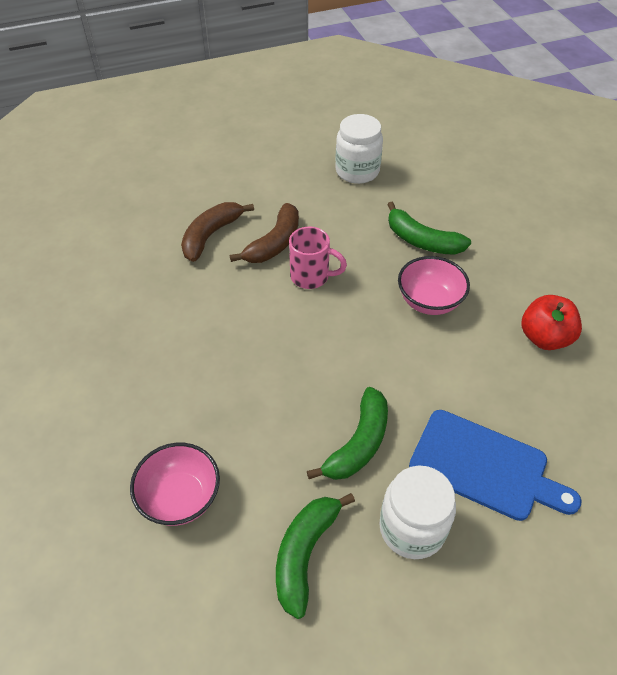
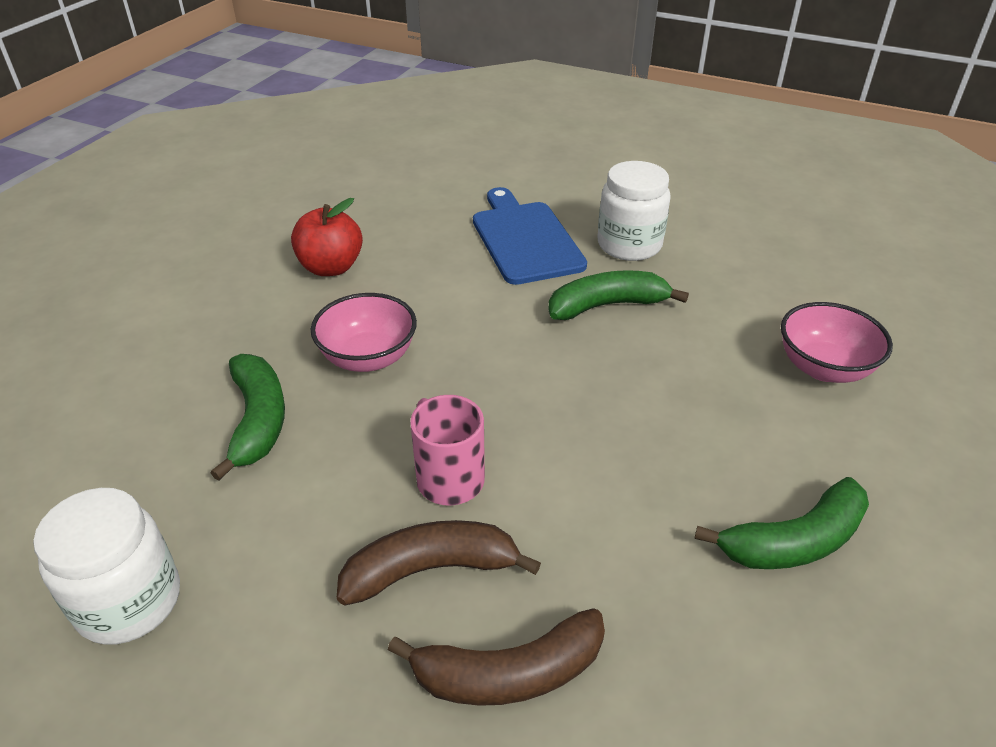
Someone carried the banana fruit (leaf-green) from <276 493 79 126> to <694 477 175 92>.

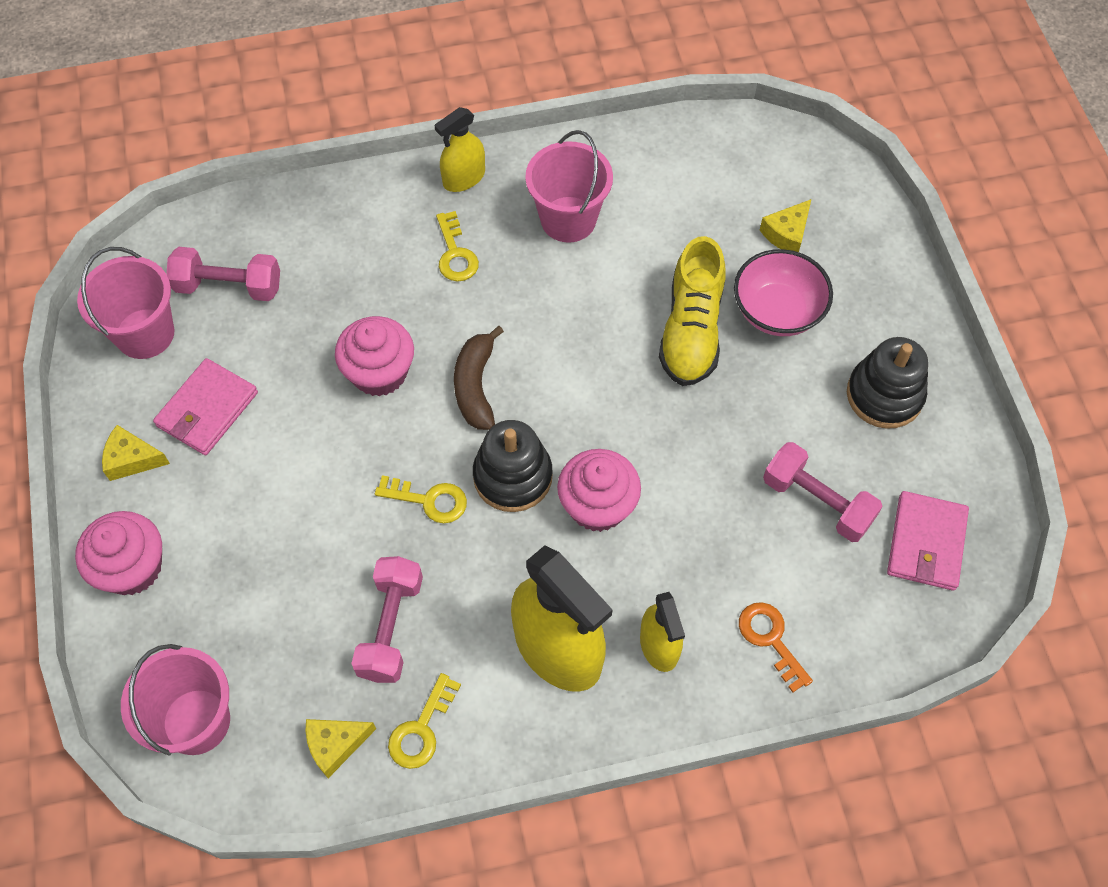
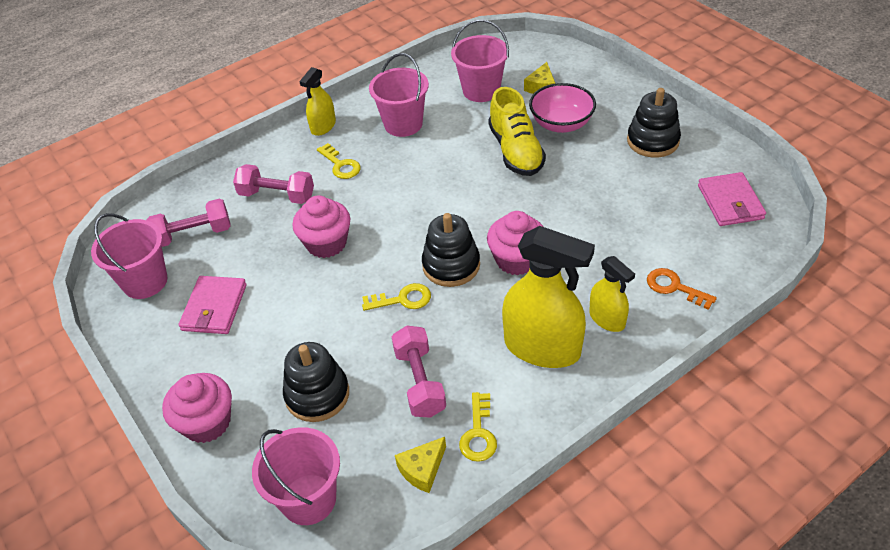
Someone took away the banana fruit (brown) at <454 326 50 104>.
Someone took away the cheese wedge (bright yellow) at <102 425 68 56>.
Someone carried the dumbbell (pink) from <763 442 120 100> to <233 164 81 40>.
Someone put down the bucket (pink) at <451 20 58 82>.
Someone put down the stacking toy (black) at <283 342 66 80>.

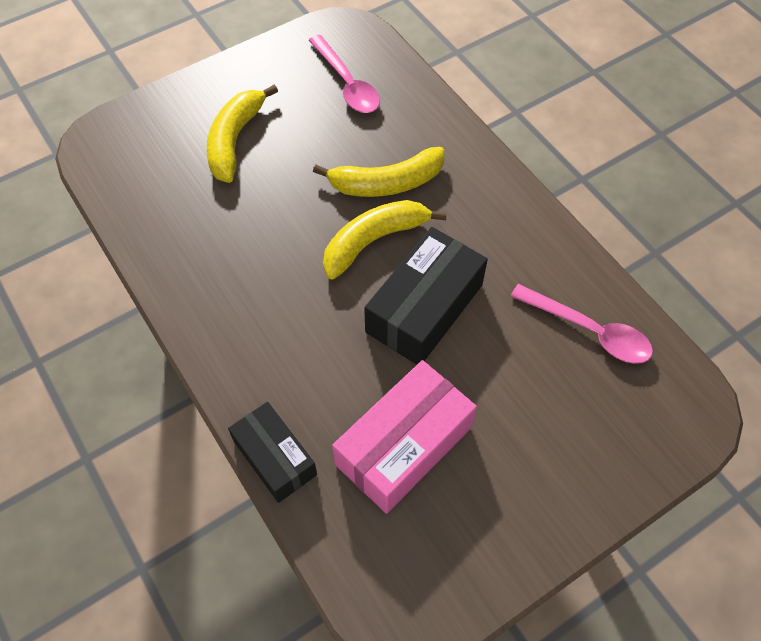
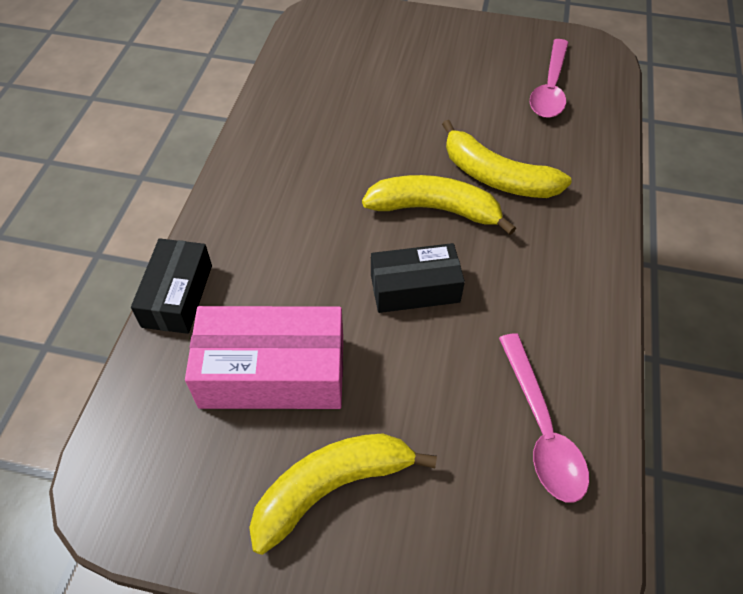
Someone carried the banana fruit (bright yellow) from <207 85 71 98> to <249 433 188 122>.
Someone scaled the parcel (black) at <364 227 124 138> by 0.65.

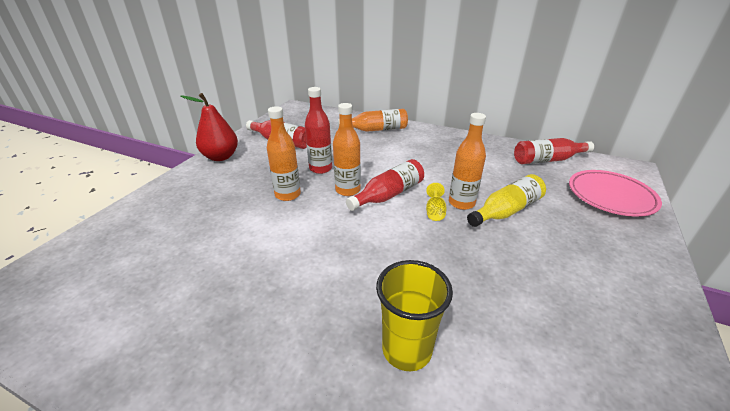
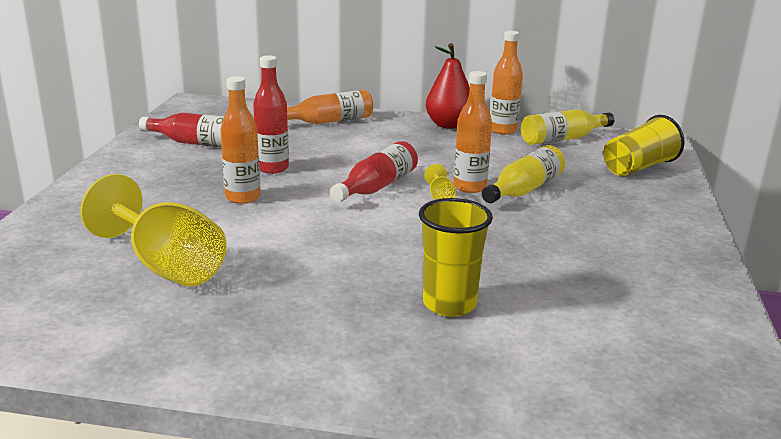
Someone carried the pear (crimson) from <180 93 58 68> to <426 43 44 86>.
Someone carried the bottle (bright orange) from <333 103 28 93> to <490 31 33 104>.
Someone repainted the bottle (crimson) at <514 138 80 26>, which became the bottle (bright yellow) at <521 109 93 36>.
Someone swapped the flat dish (pink) at <569 170 93 47> for the cup (bright yellow) at <603 115 82 61>.
Someone put down the wine glass (bright yellow) at <80 174 147 112>.

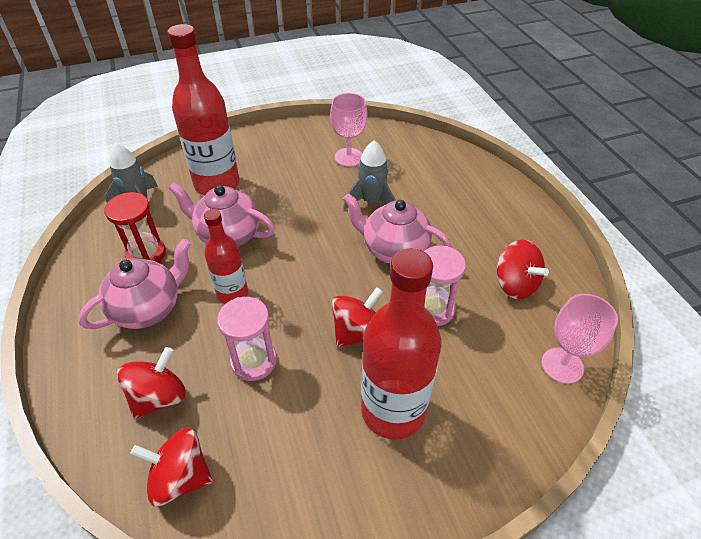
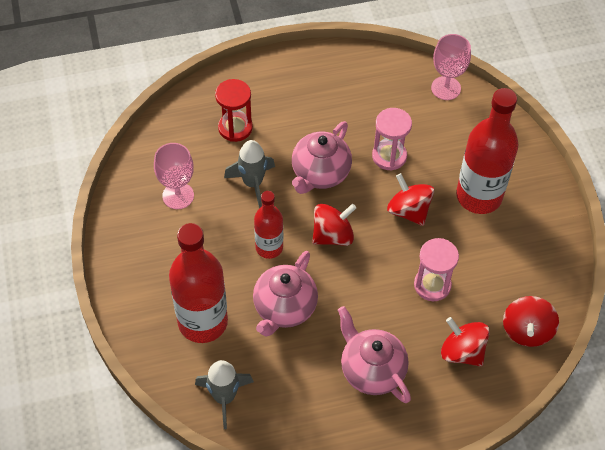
Someone carried the hourglass (crimson) from <105 192 61 71> to <215 79 38 63>.
Someone carried the bottle (crimson) from <204 209 44 95> to <254 191 29 68>.
Someone carried the whirligig (crimson) from <497 240 52 59> to <312 204 44 42>.

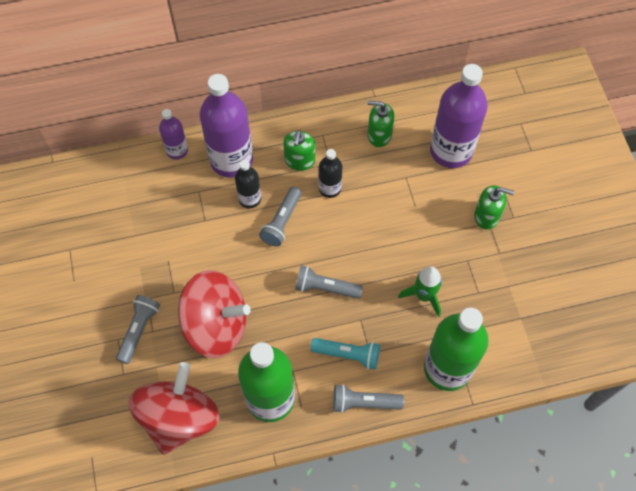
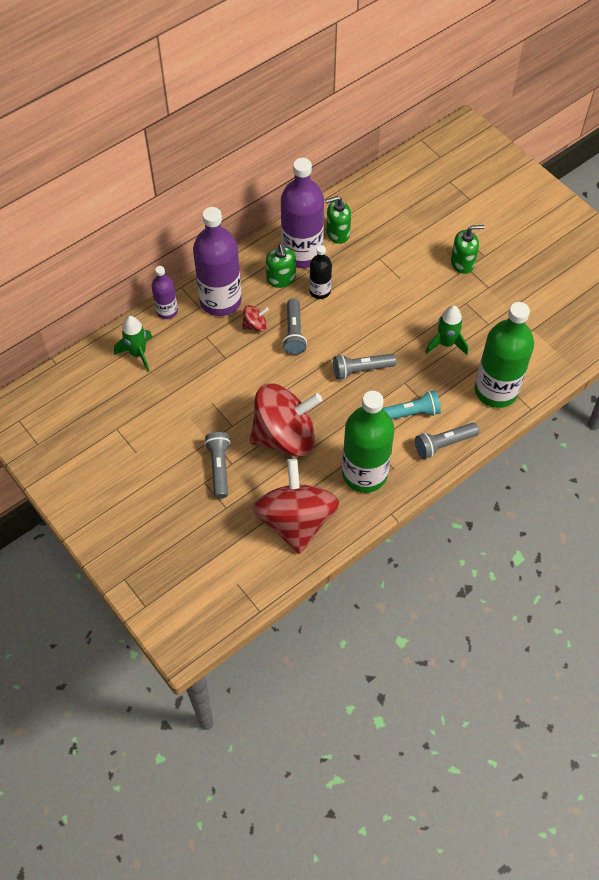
Someone carried the bottle (royal purple) from <430 64 58 104> to <281 158 43 110>.
Someone swapped the bottle (black) at <235 160 26 48> for the whirligig (crimson) at <242 305 27 27>.
Someone put down the rocket (leaf-green) at <114 316 38 56>.

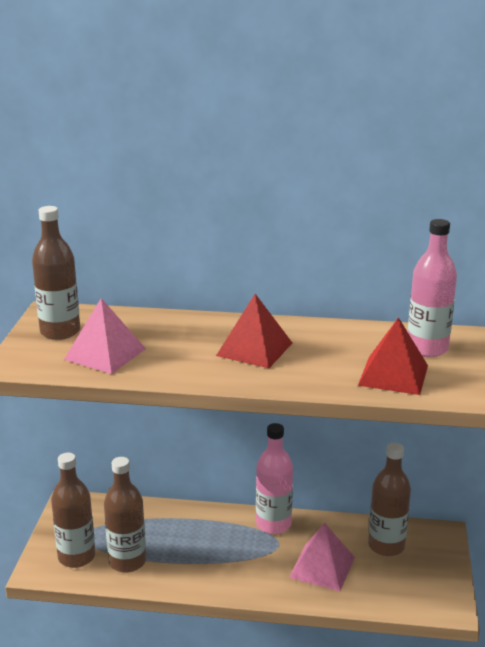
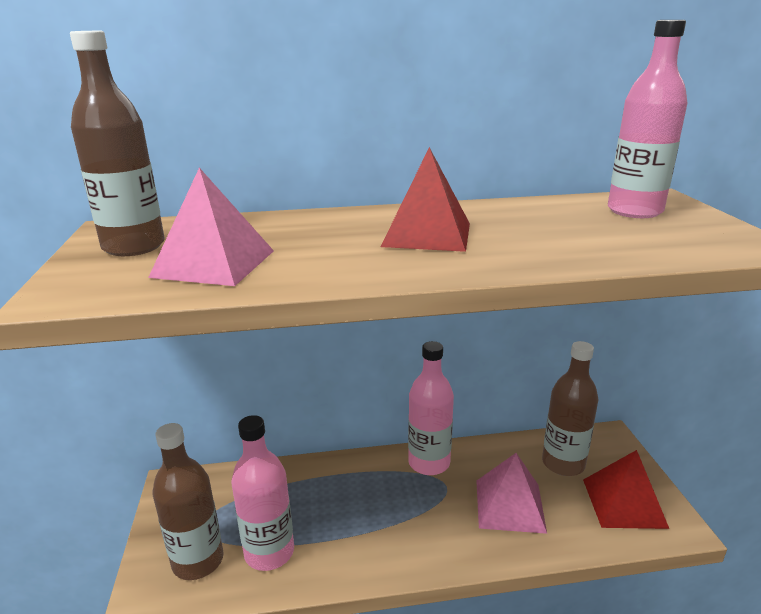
Someone carried the solid pyramid (crimson) from <358 317 70 78> to <583 450 86 79>.
Someone repainted the bottle (brown) at <104 457 42 116>, which became the bottle (pink) at <231 415 63 156>.

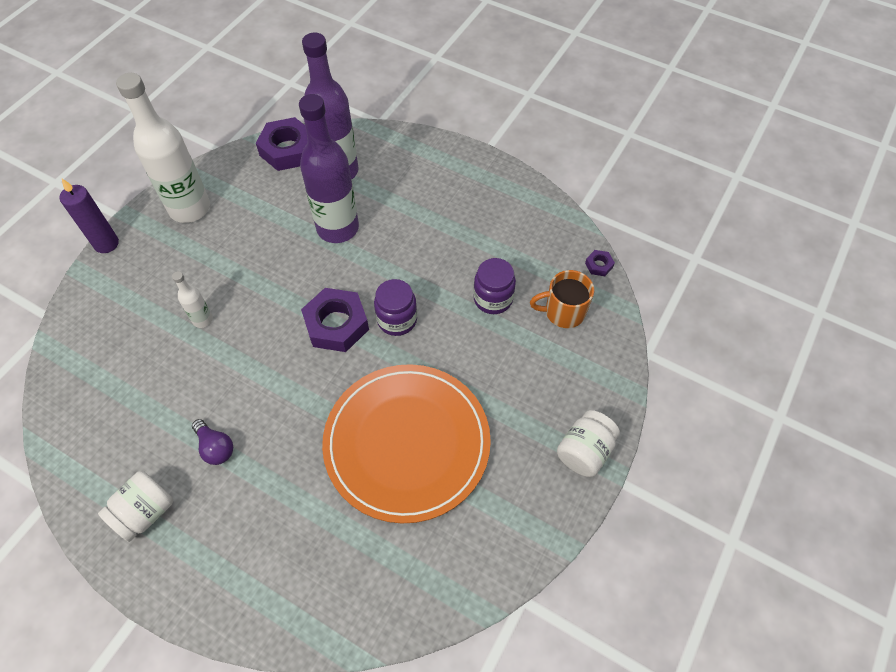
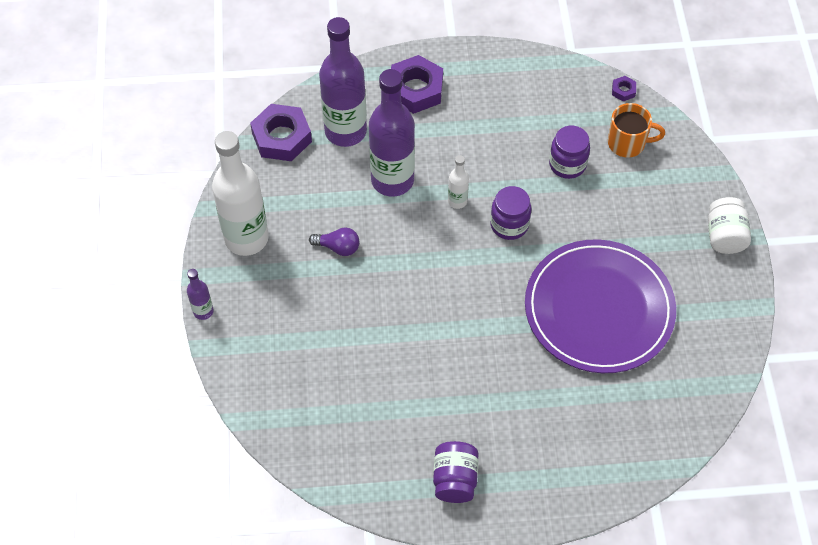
Someone swapped the candle (royal purple) at <60 179 59 74> for the bottle (royal purple) at <187 269 27 51>.
Someone rotated the mug (bright orange) at <530 270 64 58> by 135 degrees counterclockwise.
Someone carried the bottle (white) from <172 271 41 57> to <448 155 21 54>.
Someone carried the nut (royal purple) from <301 288 68 64> to <391 55 52 59>.
Someone repainted the flat dish (bright orange) at <322 364 169 159>, which became the flat dish (royal purple) at <525 239 151 134>.
Someone carried the light bulb (royal purple) from <192 419 41 46> to <309 227 50 29>.
Someone repainted the jar (white) at <98 471 75 71>, which became the jar (royal purple) at <433 441 46 62>.

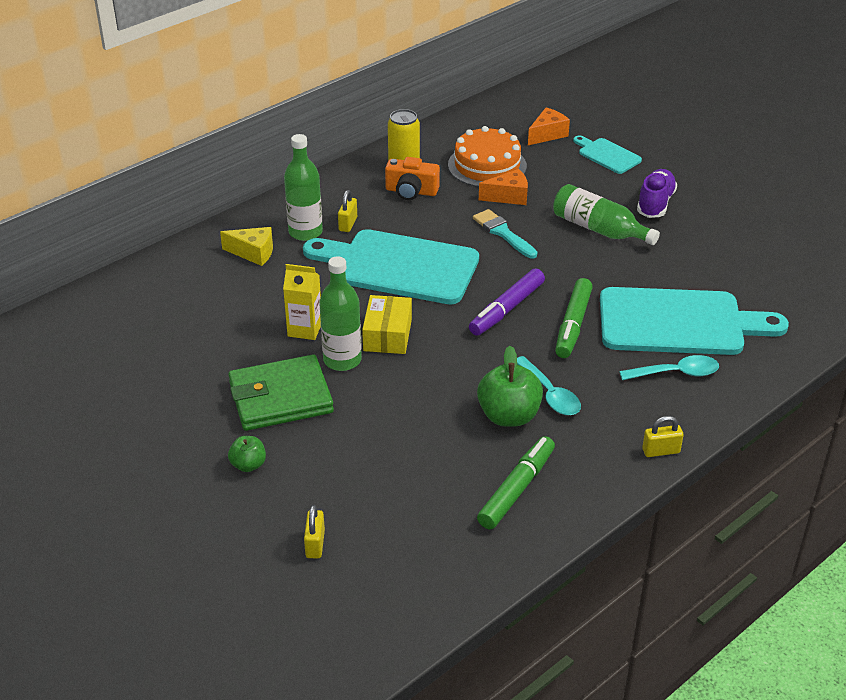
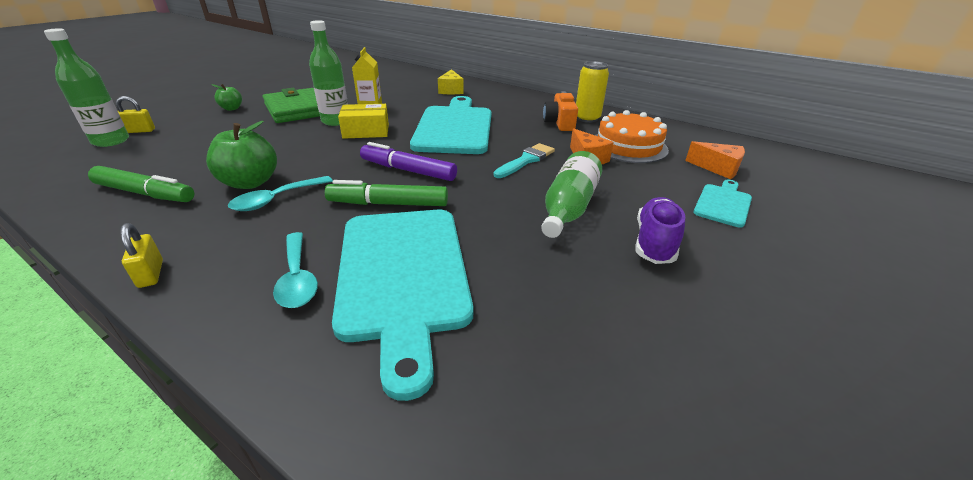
Someone carried the bottle (leaf-green) from <284 134 39 107> to <44 28 85 119>.
Someone rotated the lace-up shoe (royal purple) at <637 169 40 49> by 75 degrees counterclockwise.
Someone took away the padlock (bright yellow) at <338 190 19 42>.

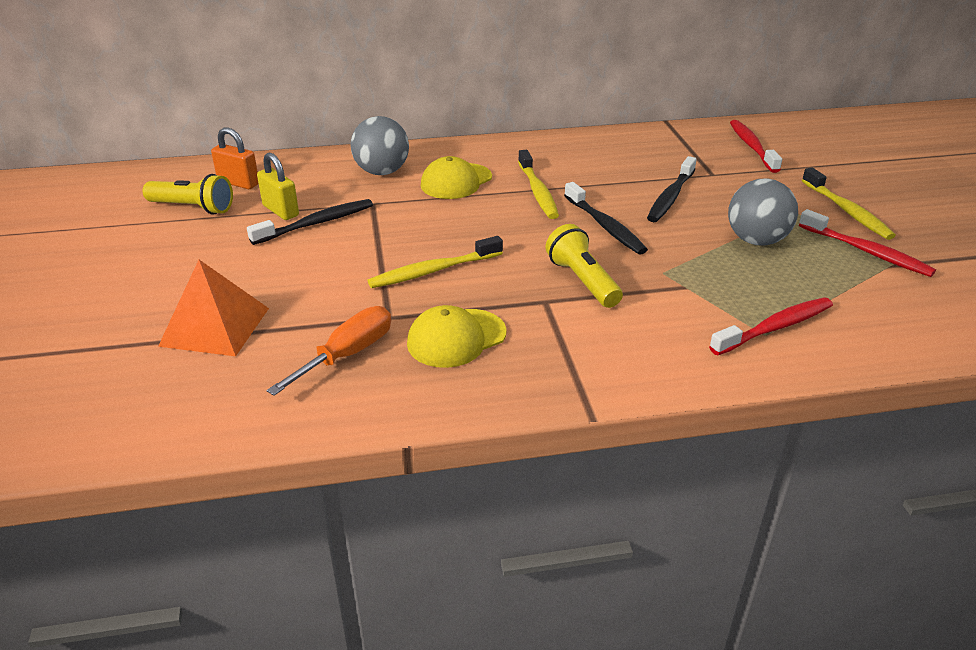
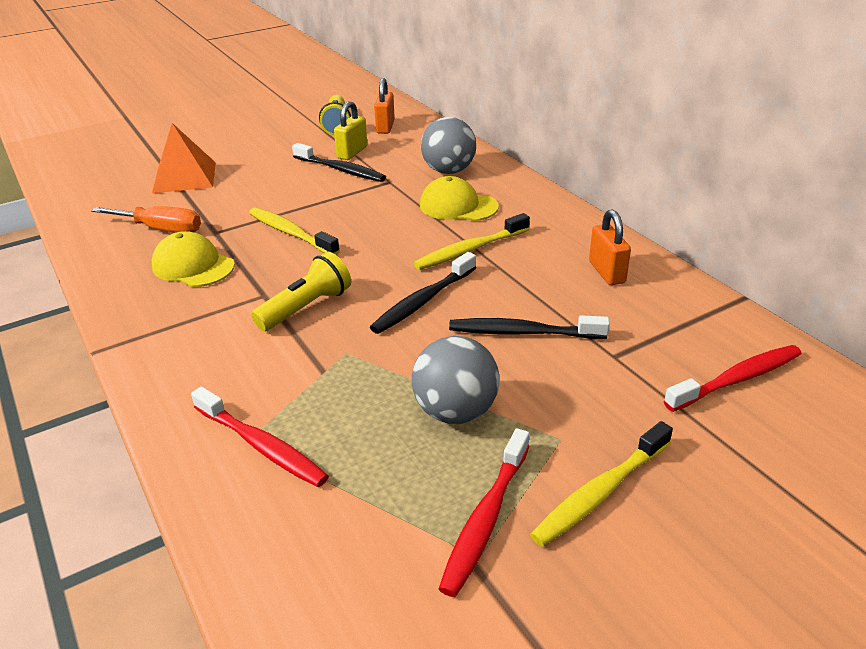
Someone put down the padlock (bright orange) at <589 209 42 76>.

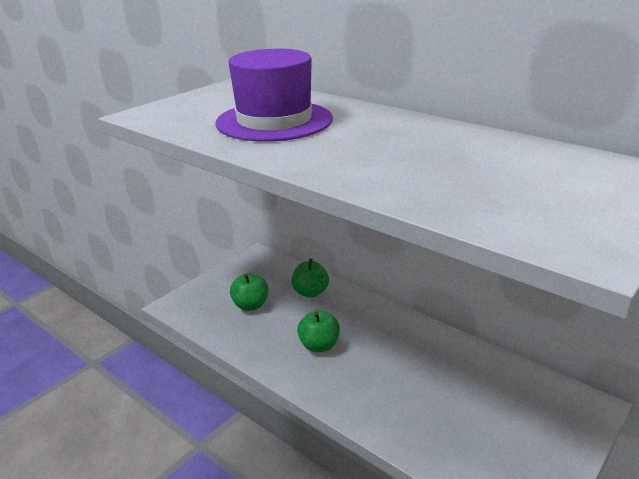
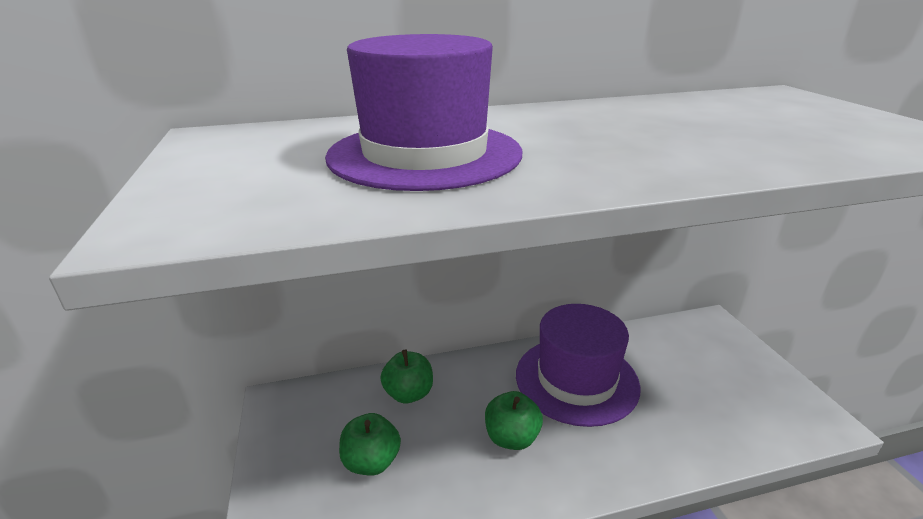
Someone put down the top hat (royal purple) at <516 304 125 123>.

